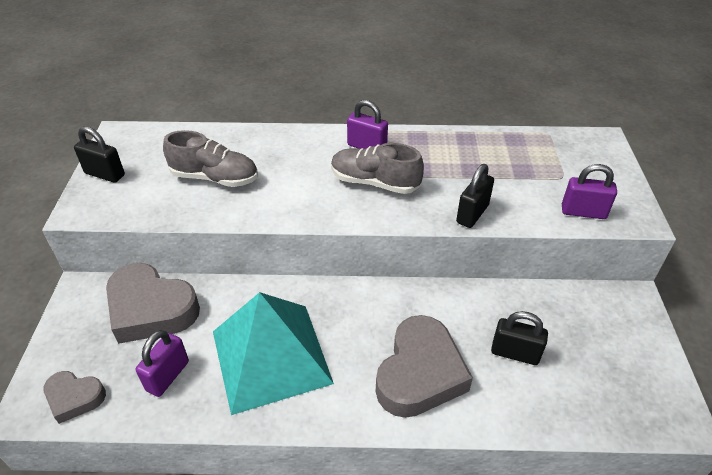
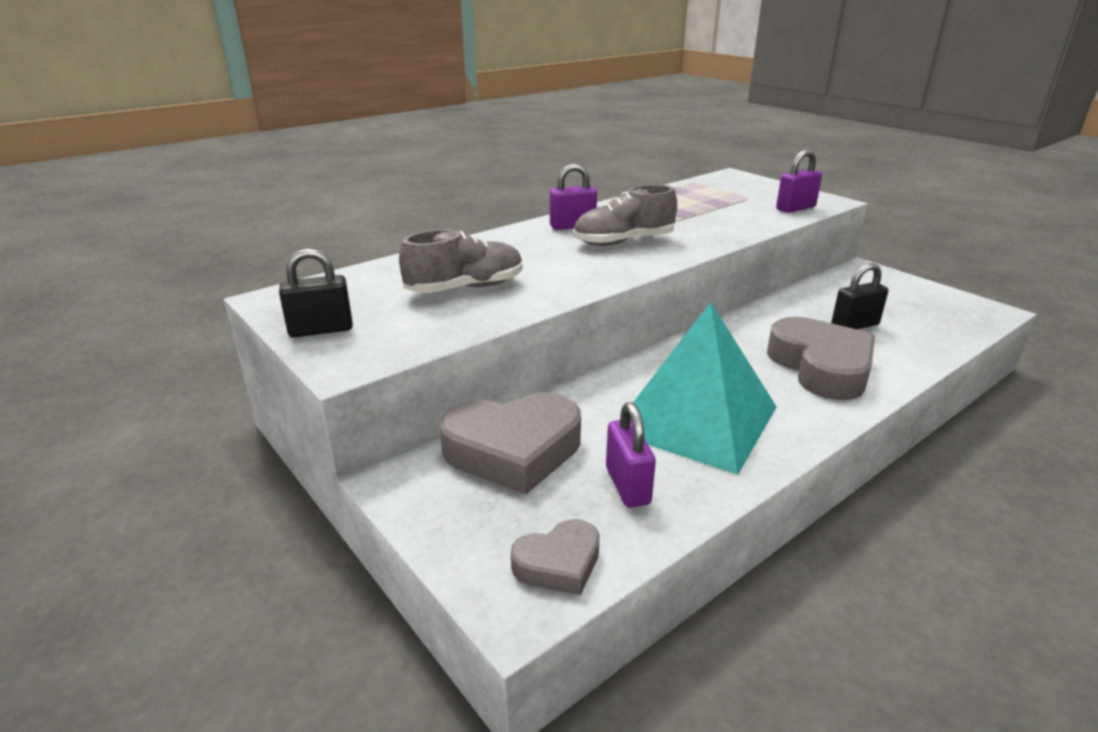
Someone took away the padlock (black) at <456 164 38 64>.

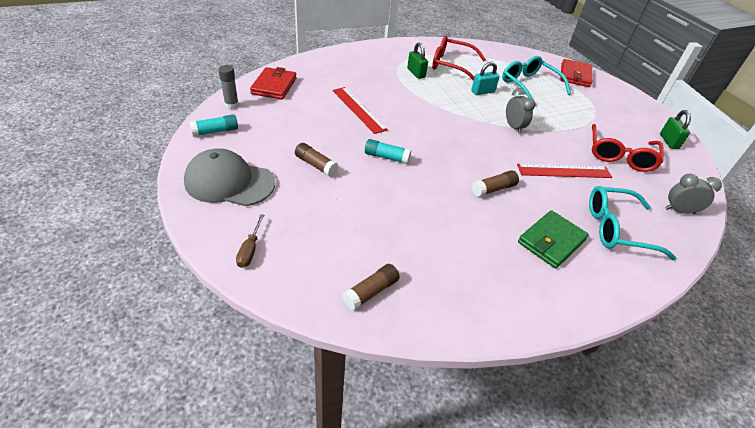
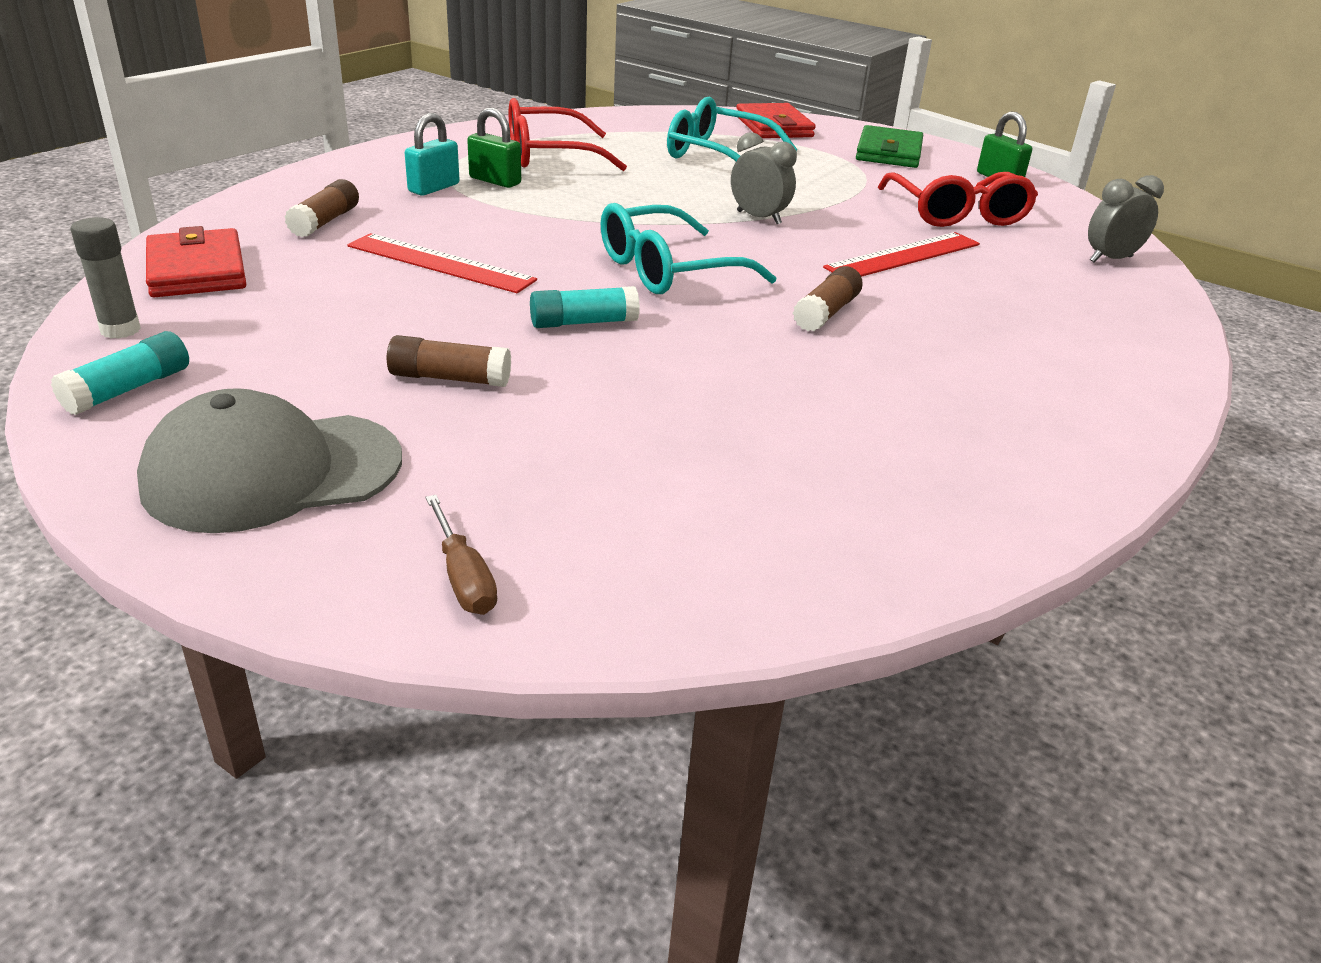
Someone carried the padlock (aqua) from <471 62 29 33> to <405 113 55 83>.
Someone carried the eyeglasses (aqua) from <589 186 87 74> to <601 203 176 91>.
Someone carried the billfold (leaf-green) from <518 210 71 59> to <856 125 67 43>.
Someone carried the stick of glue (brown) from <342 264 58 47> to <284 179 75 58>.

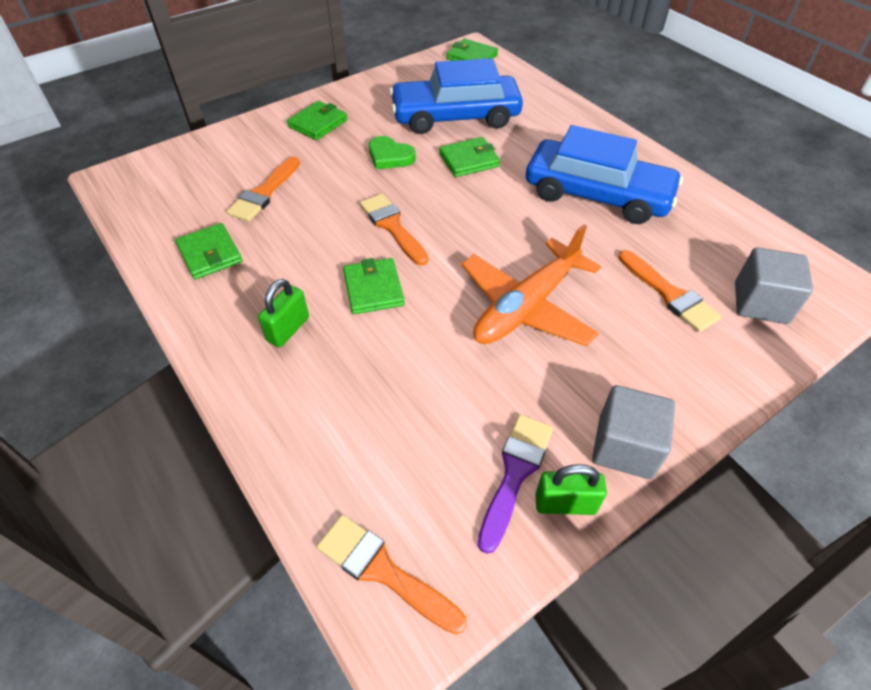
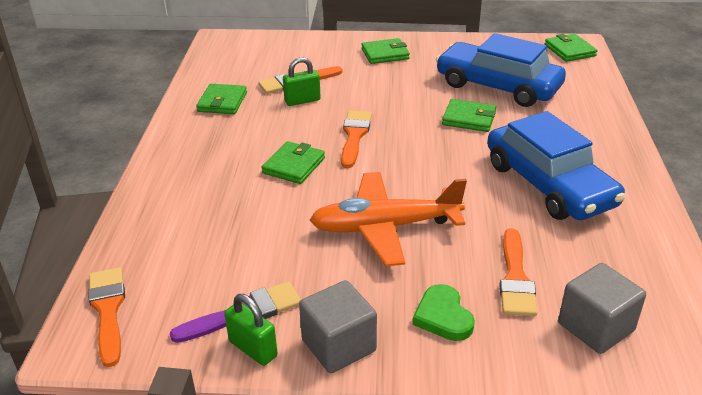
Someone carried the heart (leaf-green) from <369 136 47 33> to <413 284 62 57>.
Someone carried the padlock (leaf-green) from <258 279 51 69> to <283 57 38 49>.

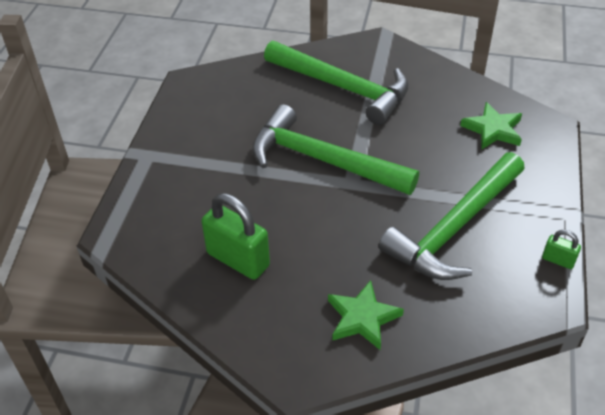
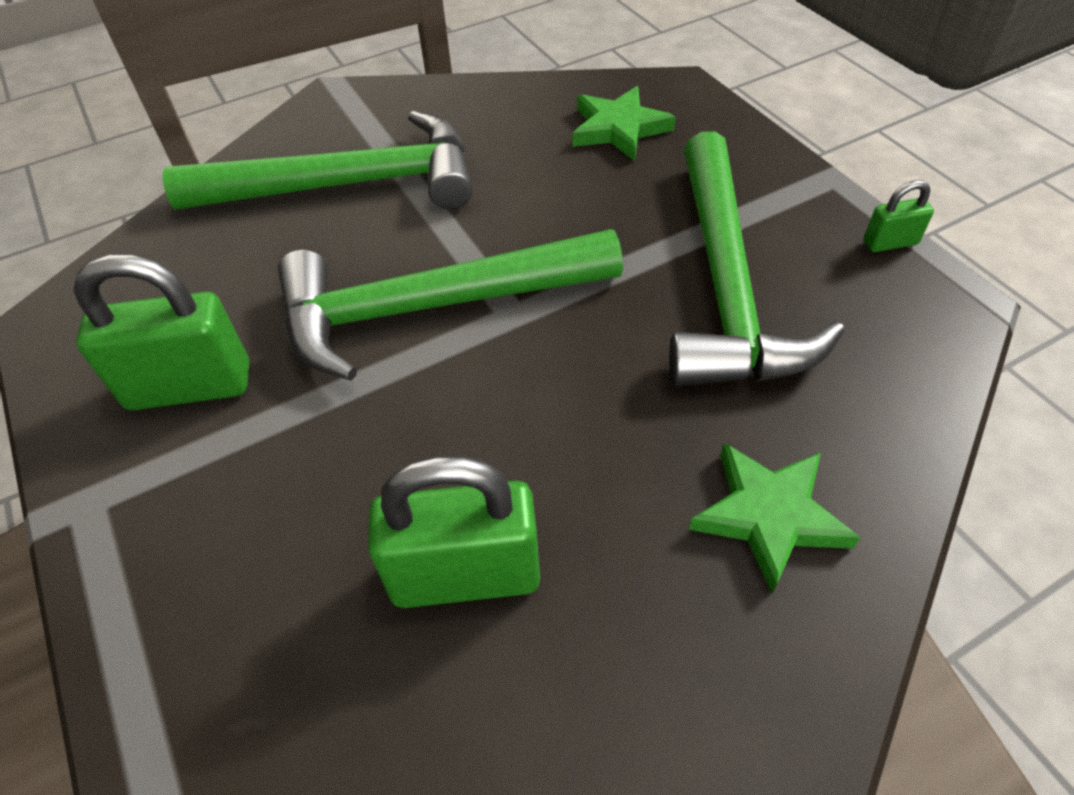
Someone put down the padlock (leaf-green) at <73 254 176 156>.

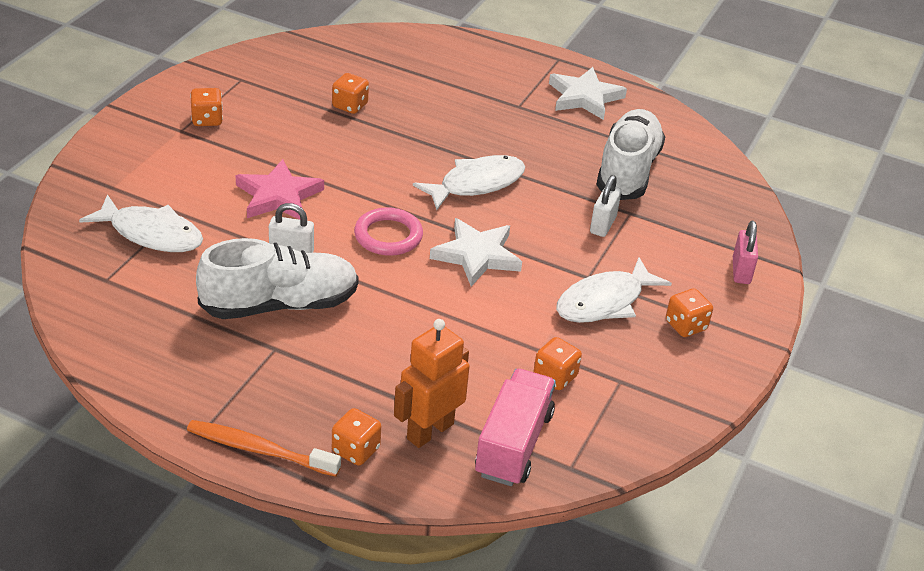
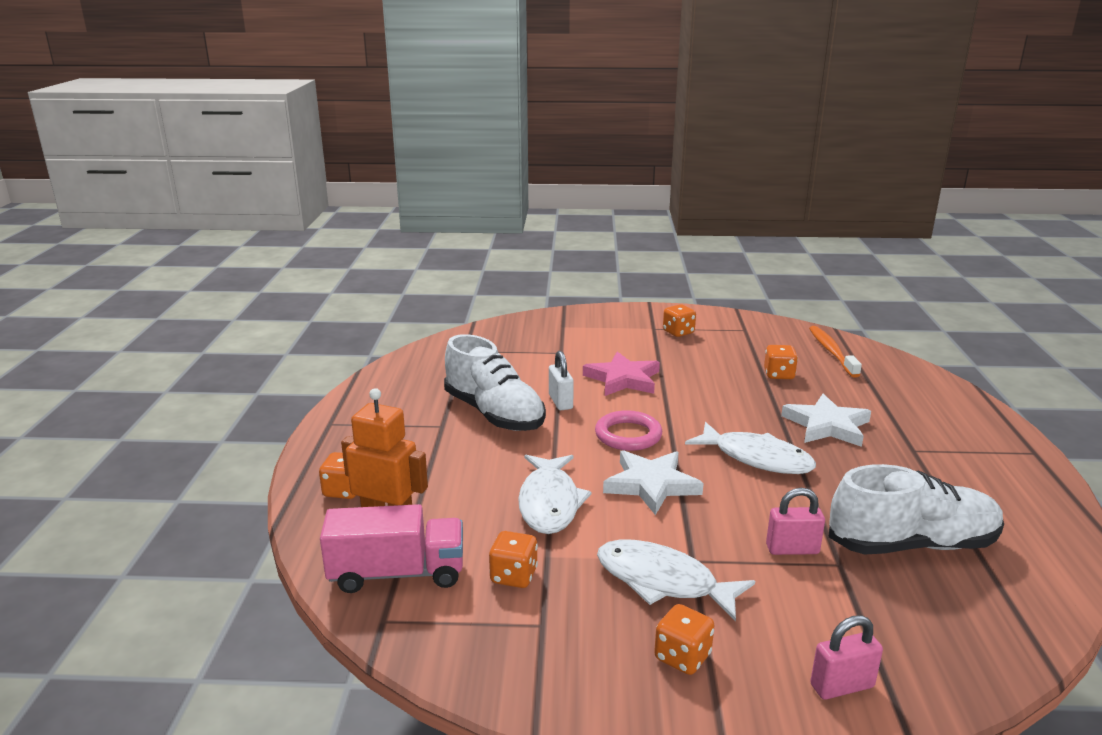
Someone carried the star (white) from <549 67 78 53> to <781 394 90 53>.
Someone repainted the padlock (white) at <590 175 31 62>, which became the padlock (pink) at <766 488 59 67>.
Someone carried the fish (white) from <79 194 124 58> to <518 455 74 79>.
Someone carried the toothbrush (bright orange) from <187 420 154 57> to <809 326 53 51>.

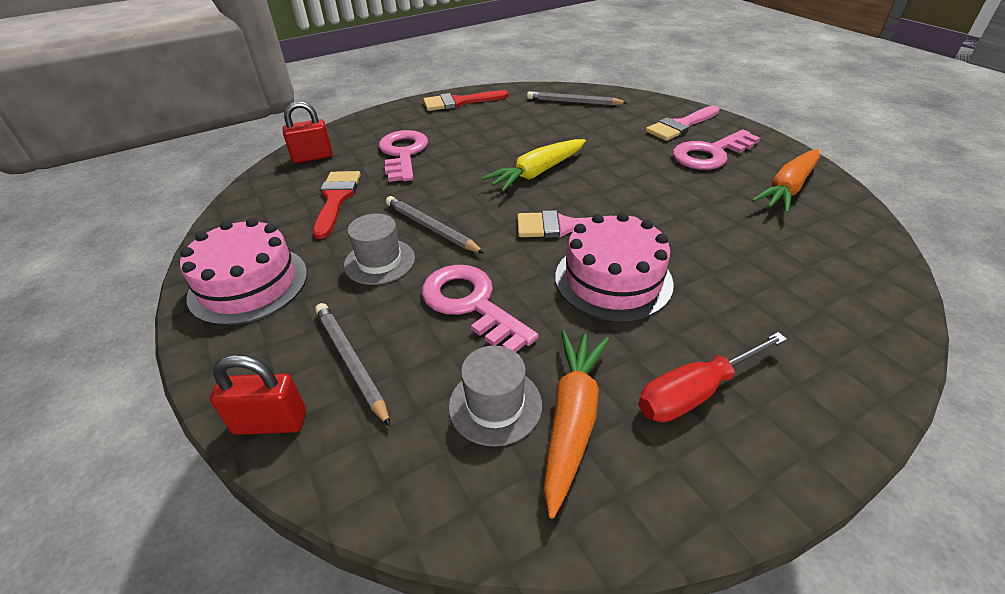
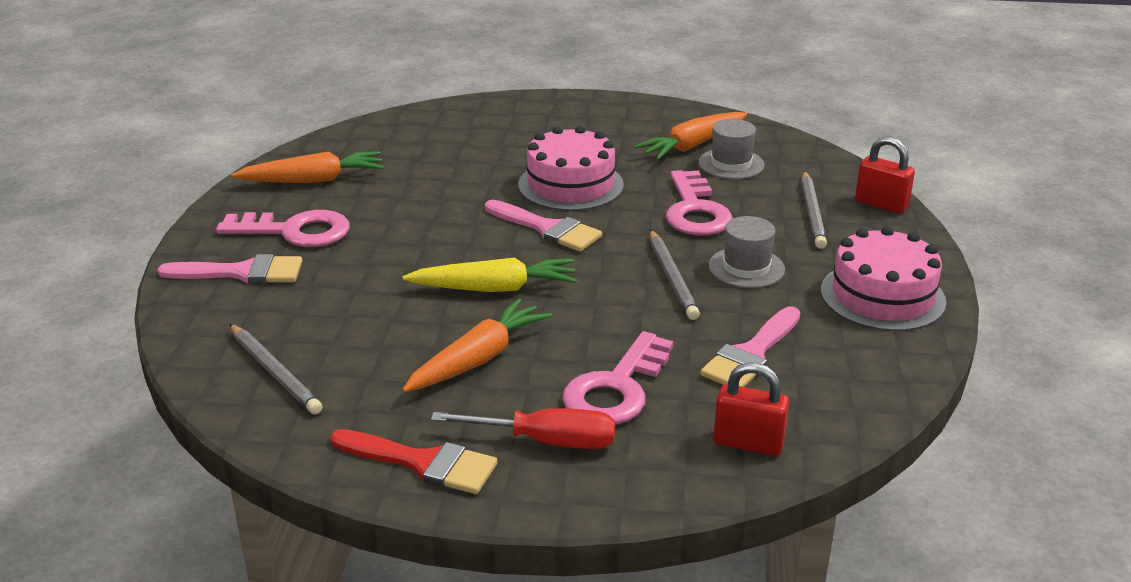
Someone repainted the paintbrush (crimson) at <313 171 48 68>, which became the paintbrush (pink) at <700 306 101 81>.
Someone carried the hand screwdriver (crimson) from <638 332 149 90> to <431 408 184 41>.
Someone put down the toy carrot (bright orange) at <402 298 150 94>.

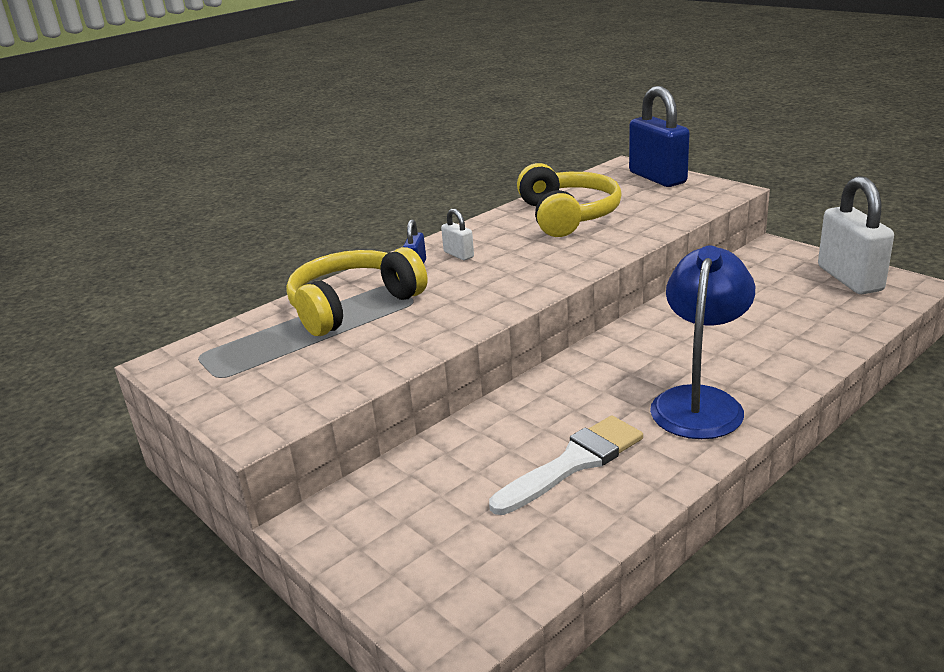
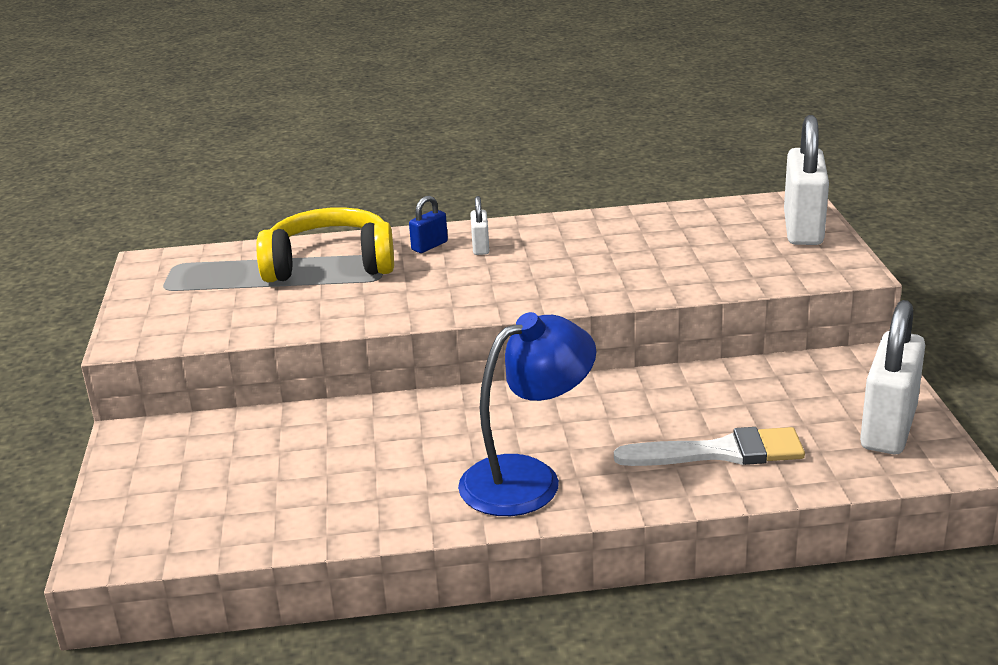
Someone repainted the padlock (royal blue) at <629 86 61 101>, which became the padlock (white) at <784 115 45 130>.
Someone took away the over-ear headphones (bright yellow) at <517 163 105 74>.
Someone carried the paintbrush (white) from <489 416 154 99> to <614 427 191 39>.

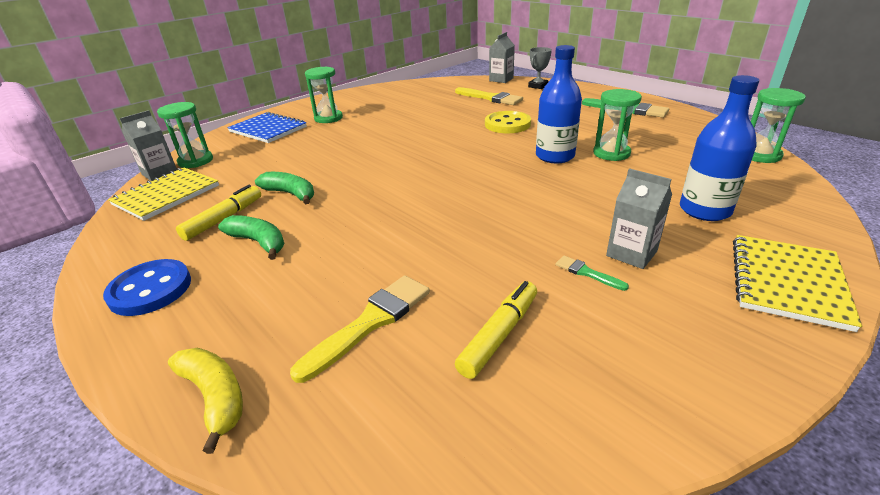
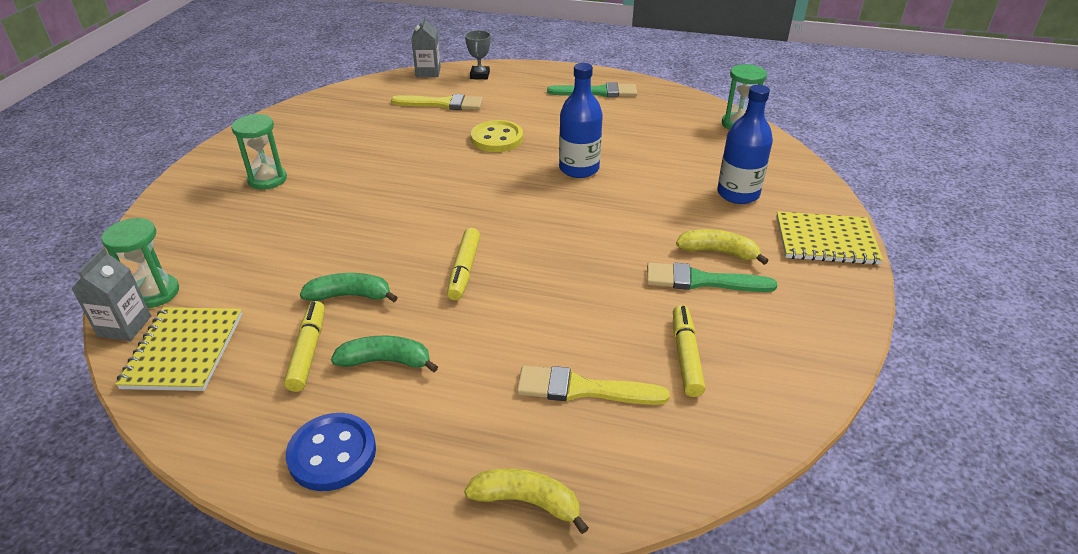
Someone took away the hourglass (leaf-green) at <593 89 49 72>.
Someone took away the notebook (royal blue) at <227 112 80 31>.
Someone swapped the milk carton (gray) at <606 168 66 101> for the banana fruit (bright yellow) at <676 229 93 36>.
Someone rotated the notebook (bright yellow) at <733 235 129 97> by 75 degrees counterclockwise.
Someone scaled the paintbrush (leaf-green) at <556 256 73 35> by 2.02.
Someone rotated the paintbrush (bright yellow) at <290 275 140 108> by 90 degrees counterclockwise.
Someone put down the marker (bright yellow) at <447 228 33 72>.

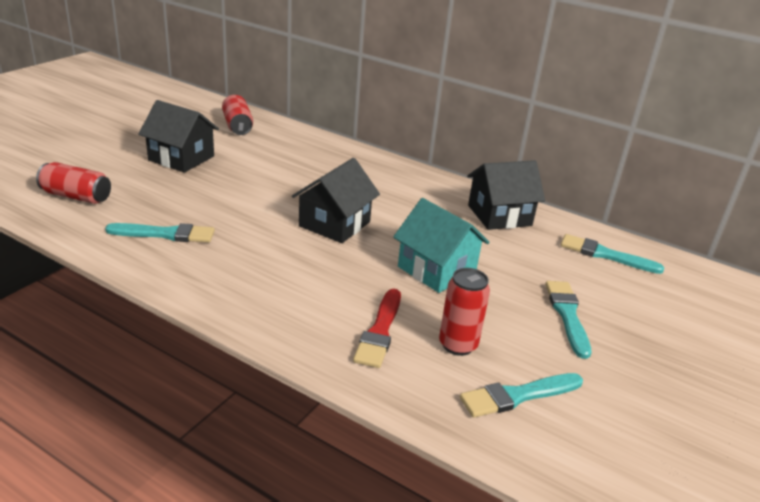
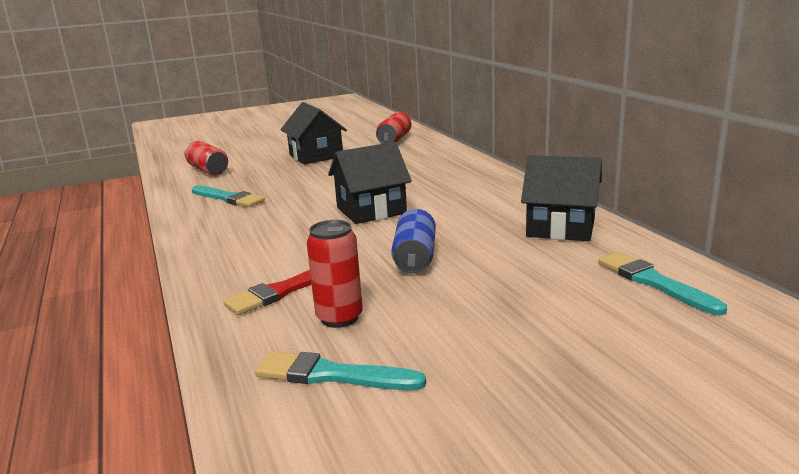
Someone swapped the cottage (aqua) at <393 198 96 95> for the tin (royal blue) at <391 209 45 64>.
Someone took away the paintbrush (aqua) at <546 281 45 78>.

